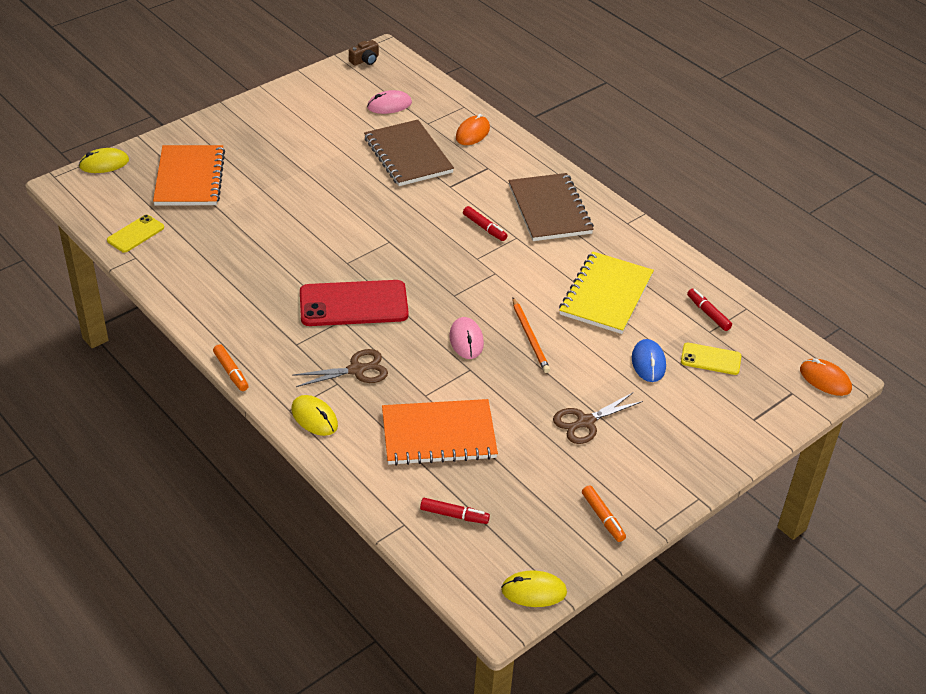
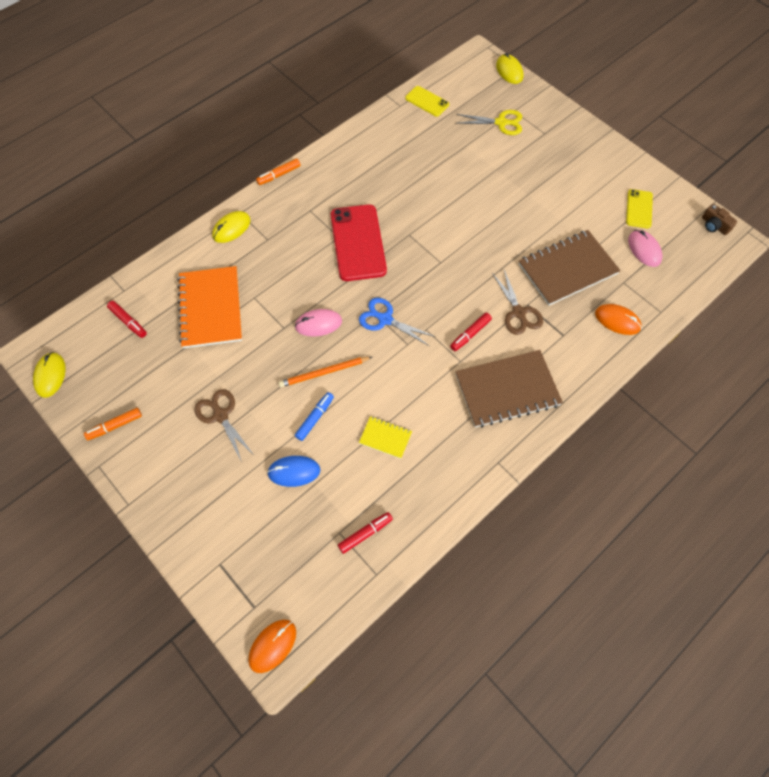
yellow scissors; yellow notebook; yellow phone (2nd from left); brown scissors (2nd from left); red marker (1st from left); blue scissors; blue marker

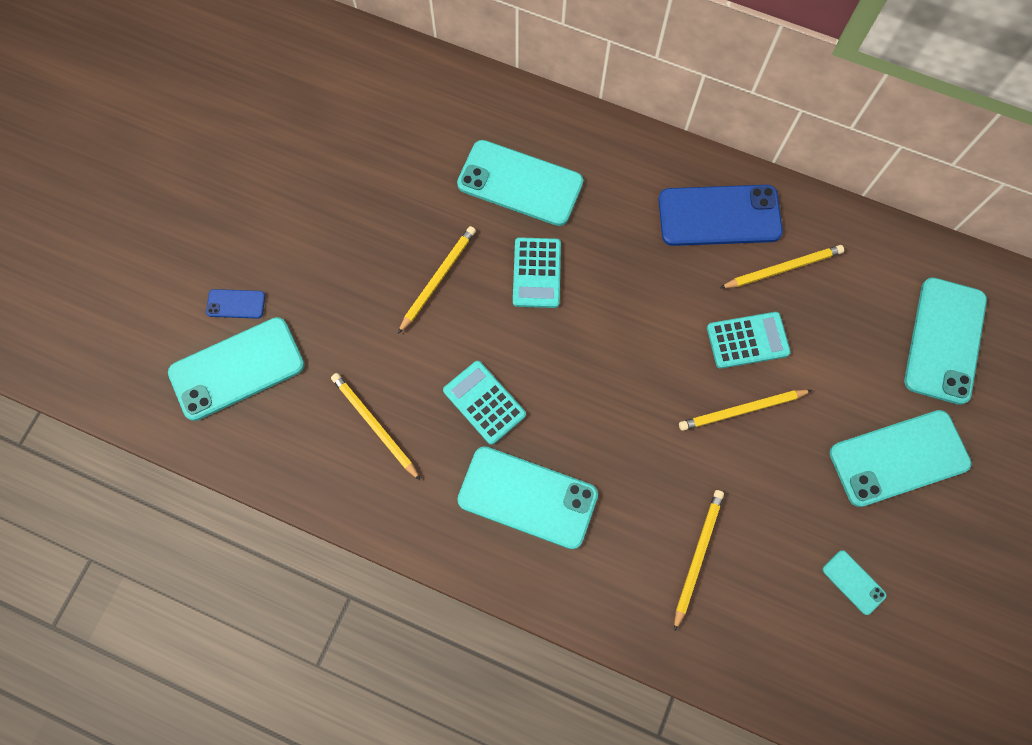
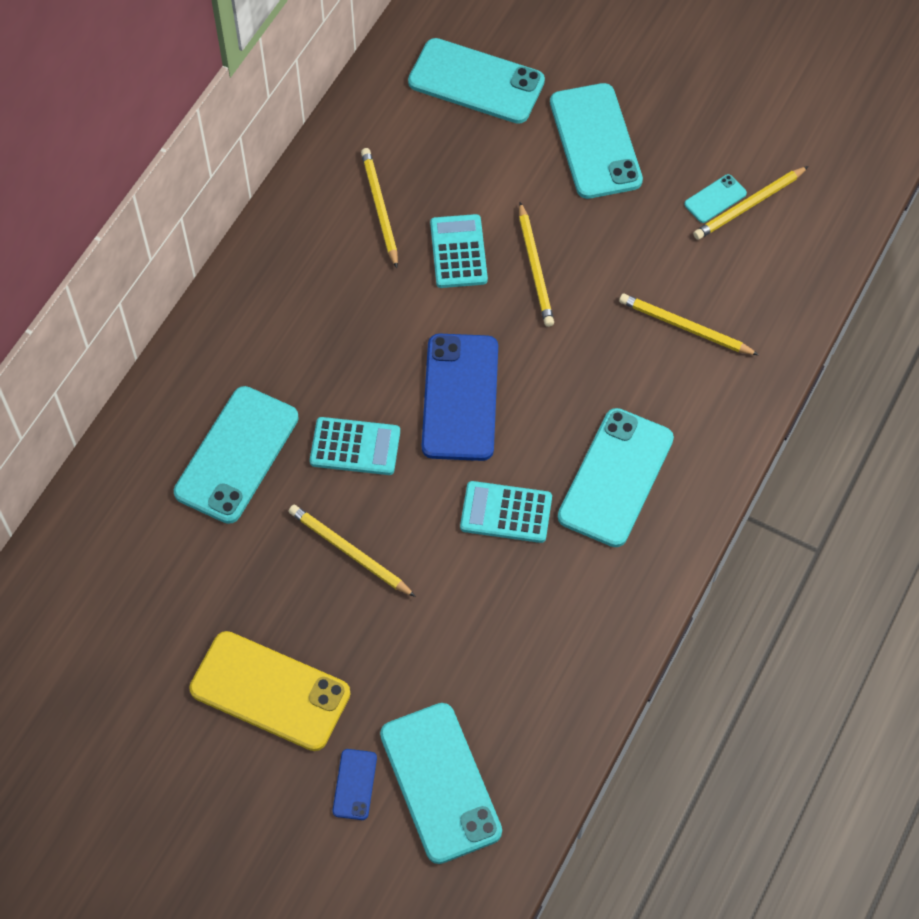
blue phone (2nd from left); turquoise calculator (3rd from left); yellow pencil (5th from left); yellow phone

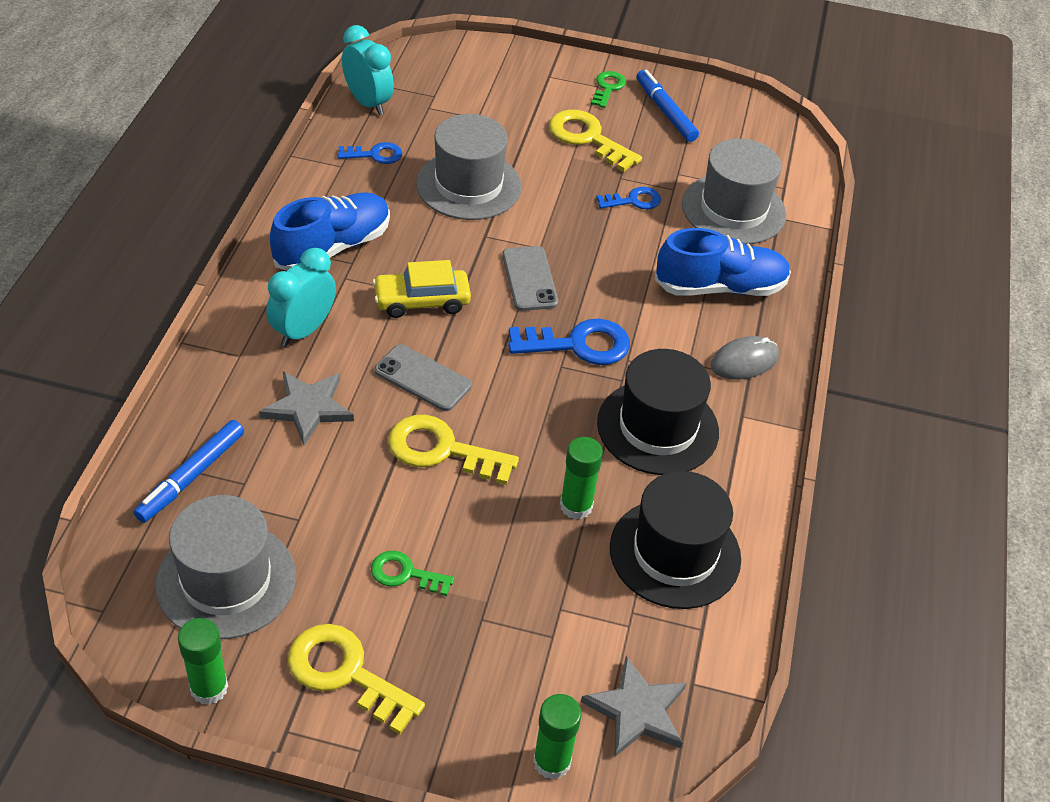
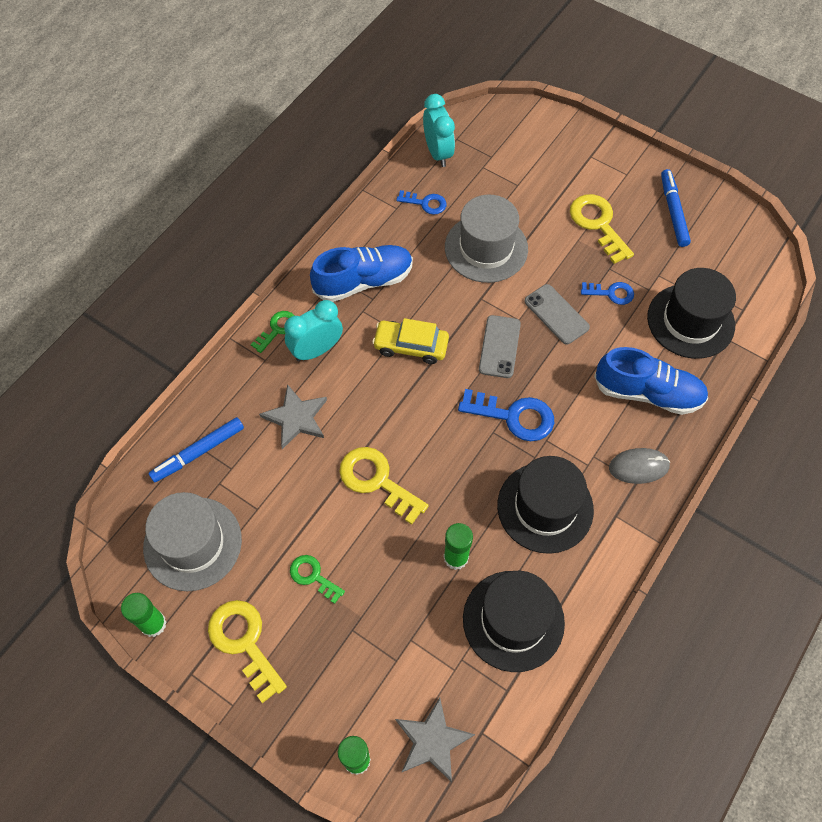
green key (1st from left); black hat (3rd from left); grey phone (2nd from left)

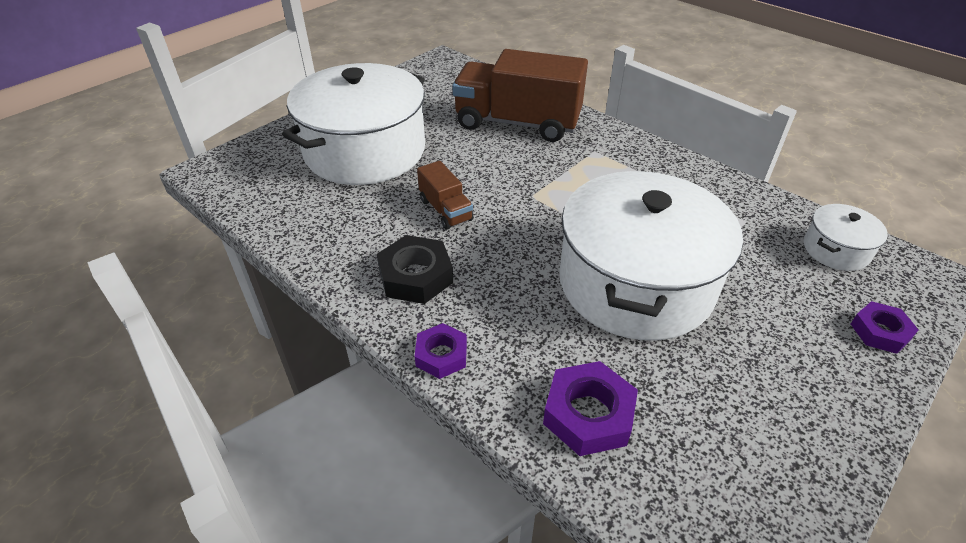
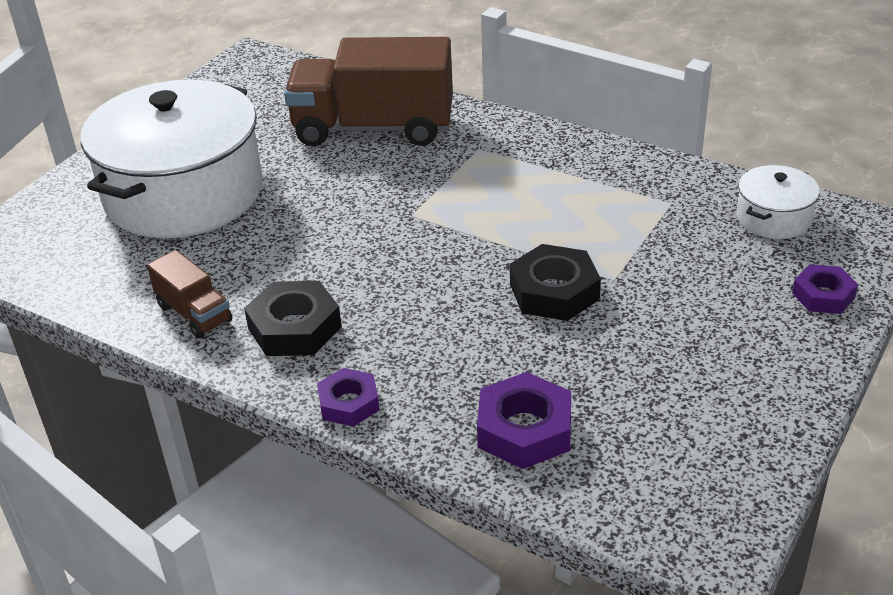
brown truck (1st from left); black nut (2nd from left)

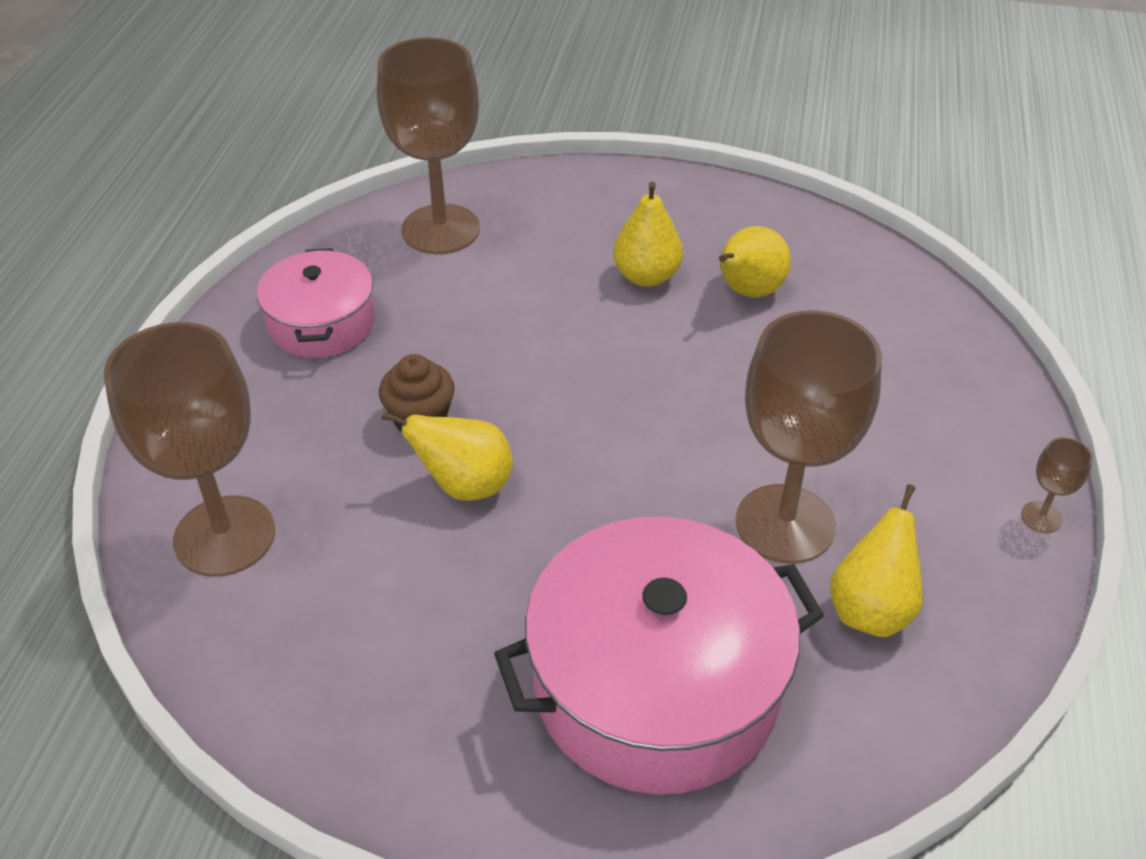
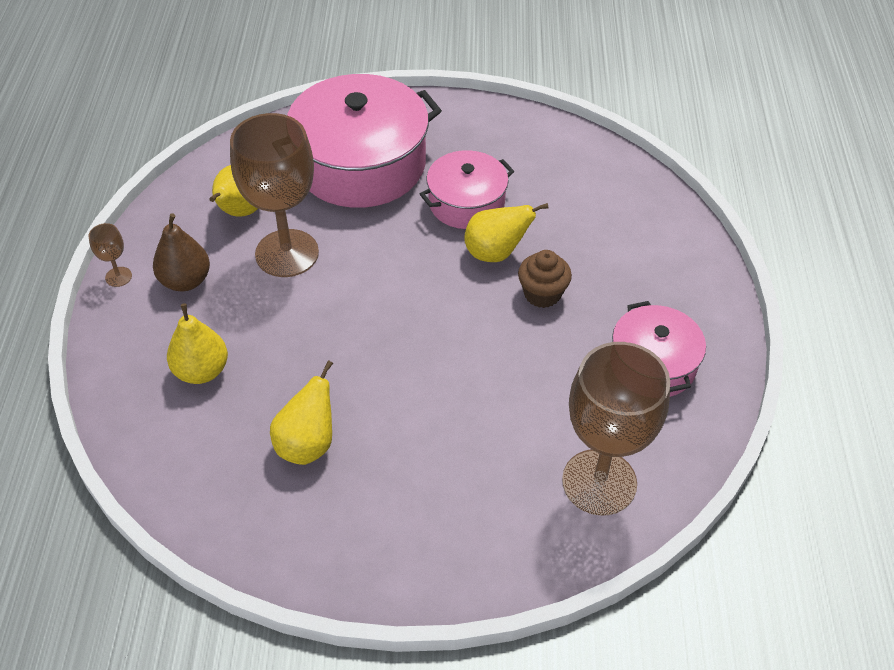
yellow pear (1st from left); brown goblet (1st from left in the first image); pink pot (2nd from left); brown pear

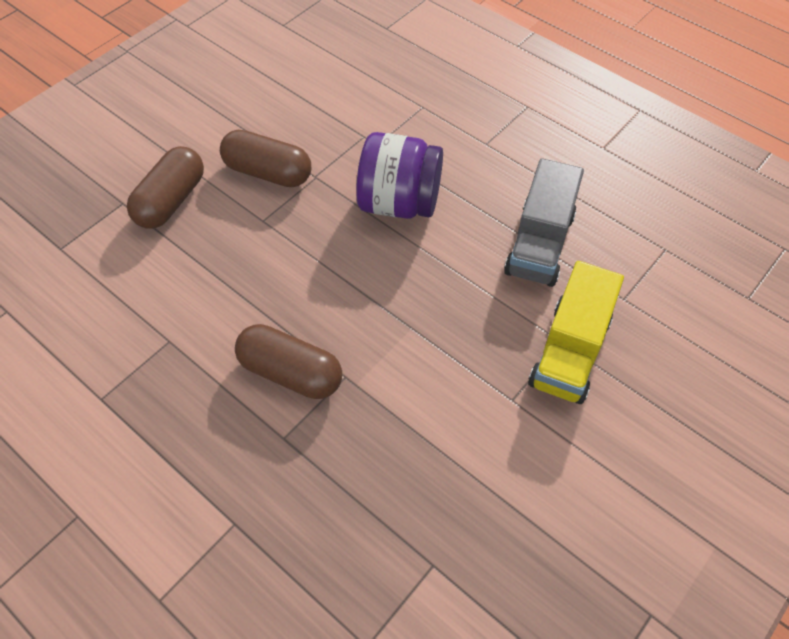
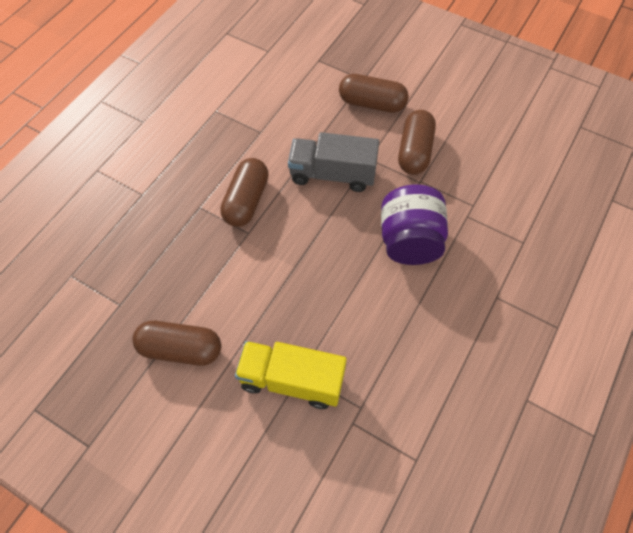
grey truck; brown capsule (1st from left)

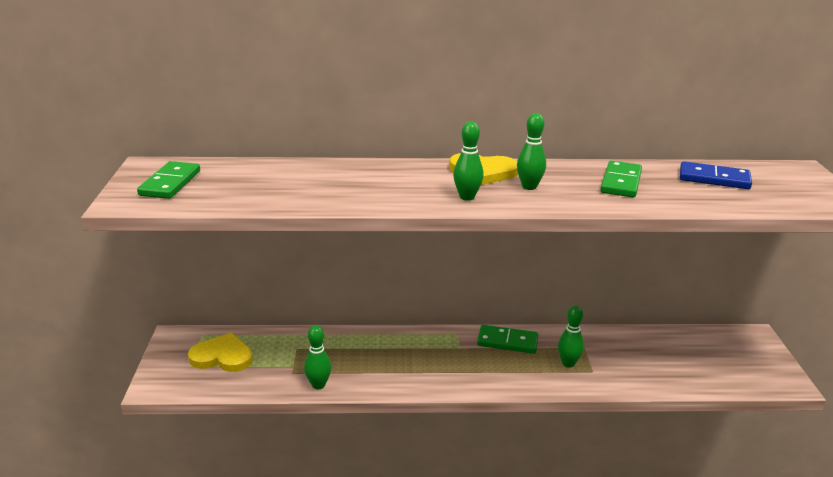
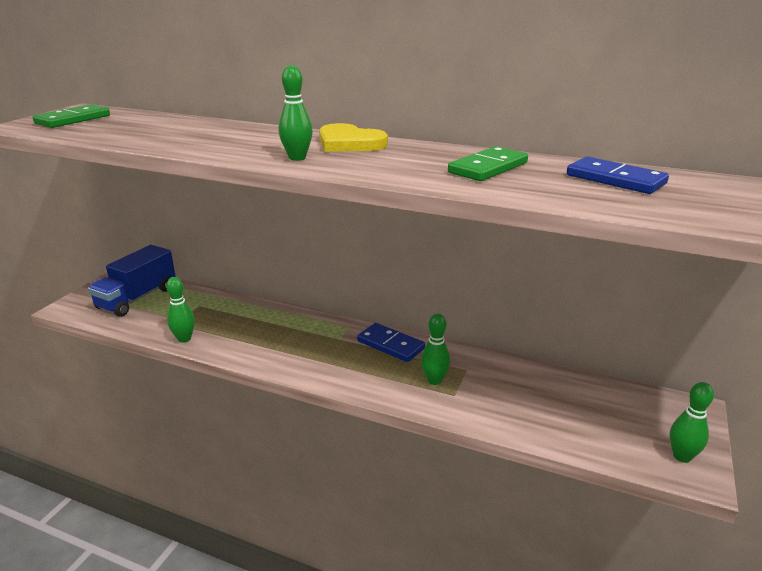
green bowling pin (4th from left); blue domino (1st from left); blue truck

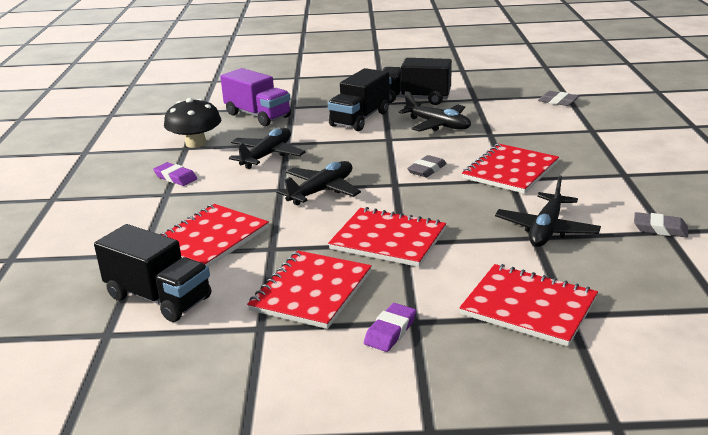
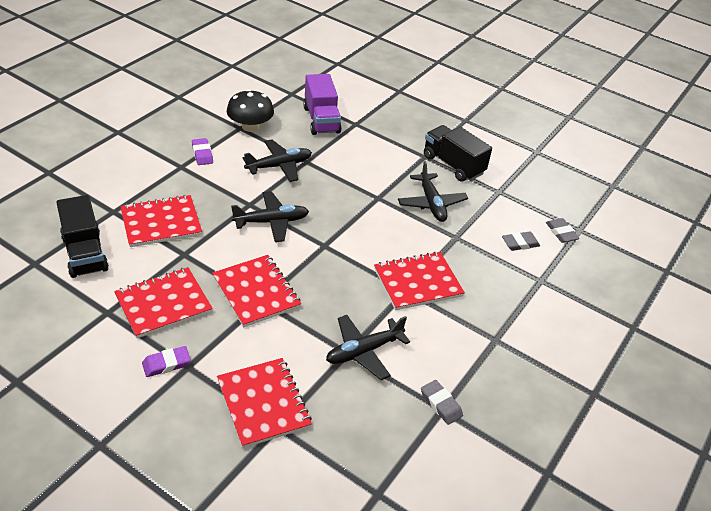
black truck (2nd from left in the first image); grey eraser (2nd from left)

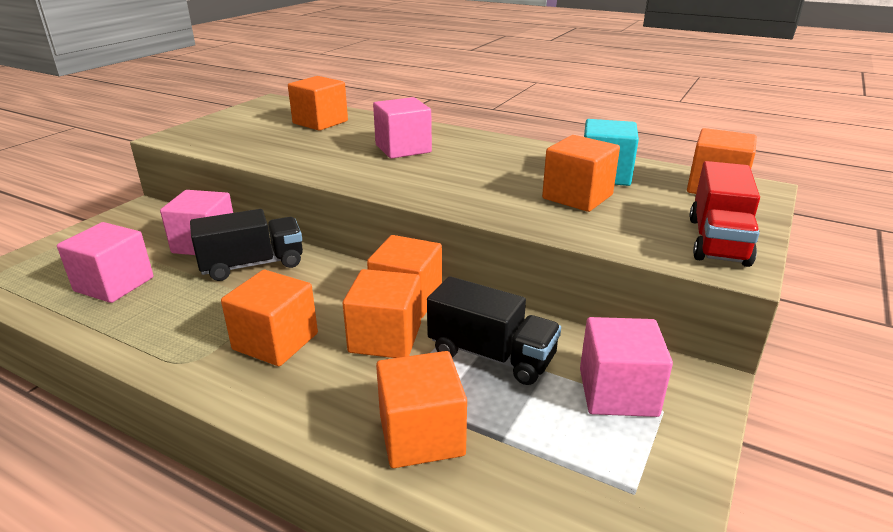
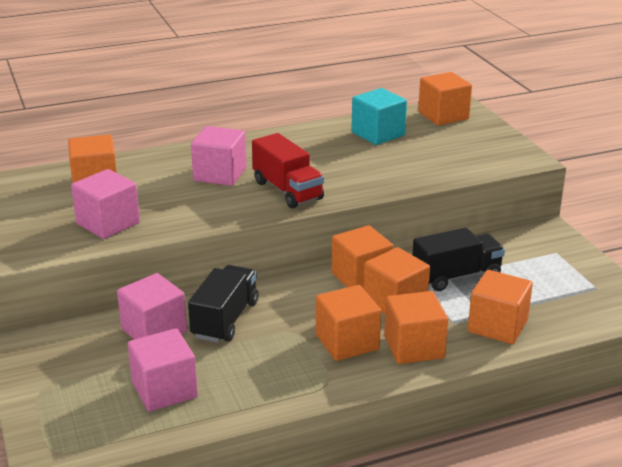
orange cube (5th from left); red truck; pink cube (1st from left)

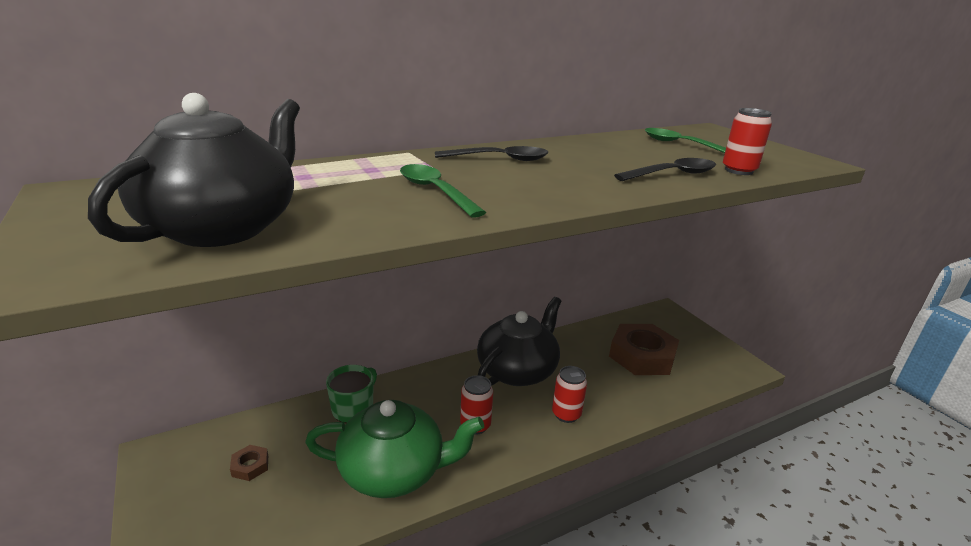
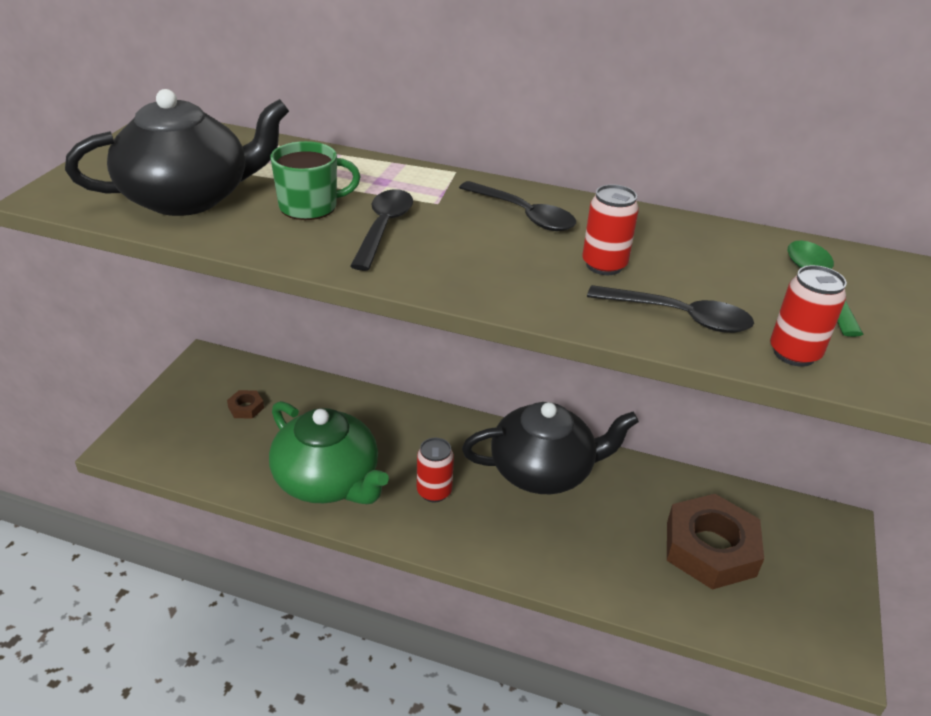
black spoon (1st from left); green mug; red can (2nd from left)

